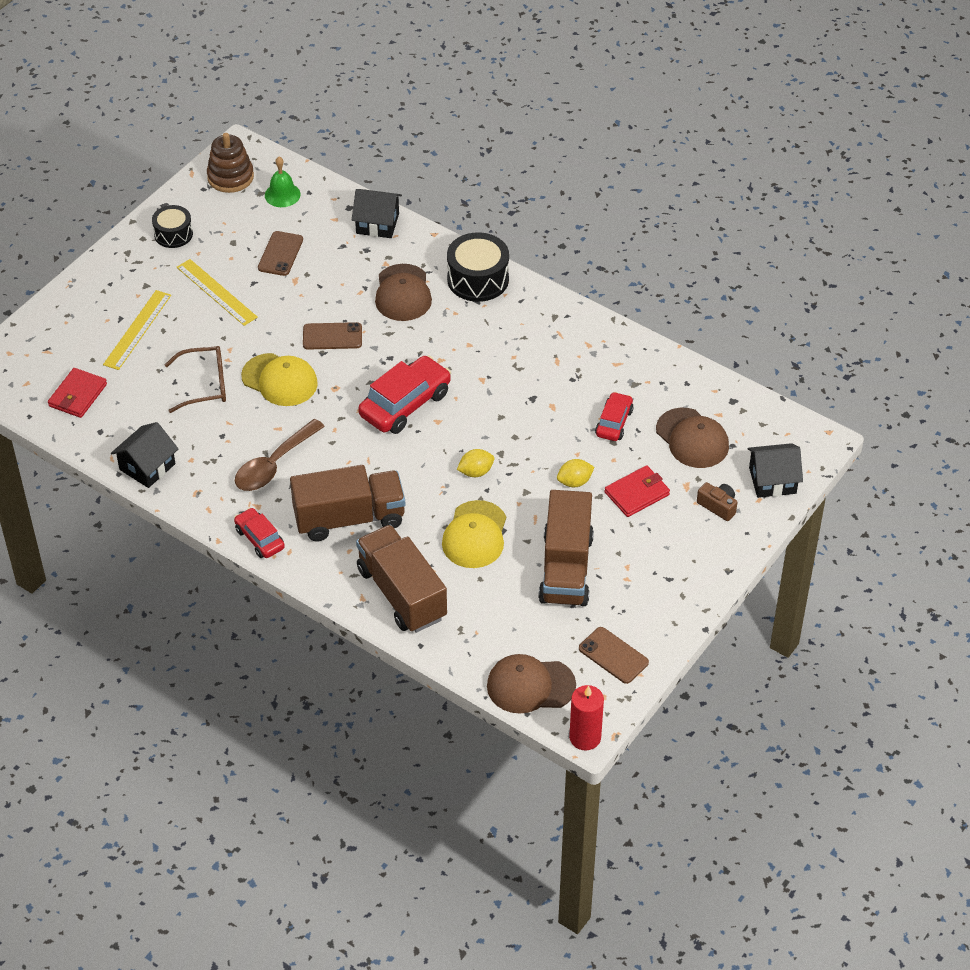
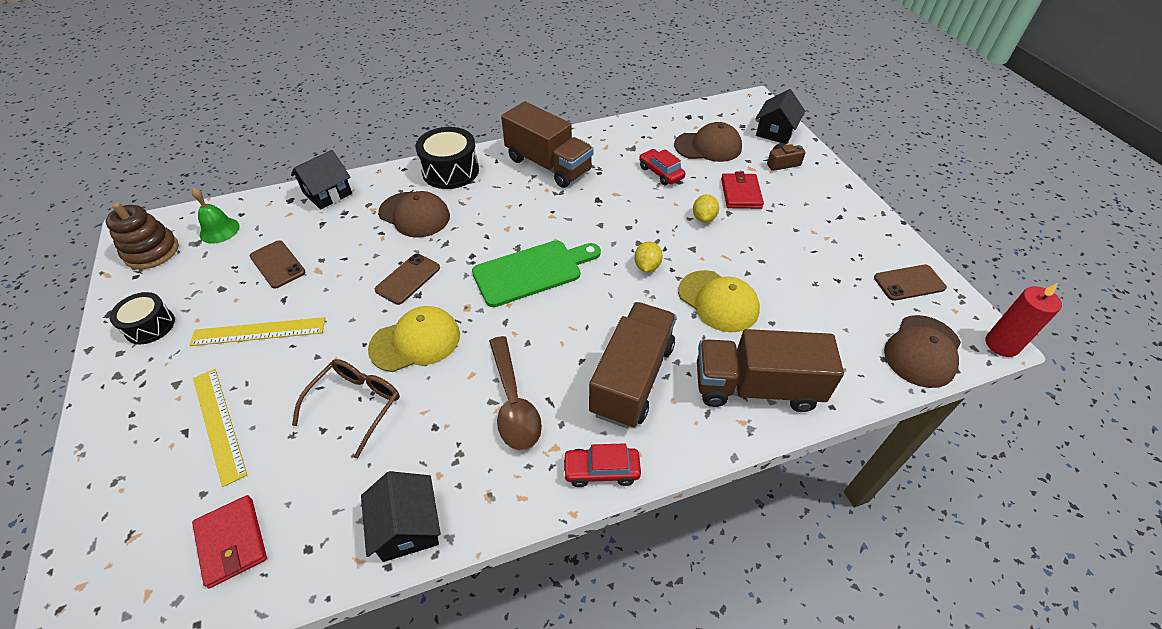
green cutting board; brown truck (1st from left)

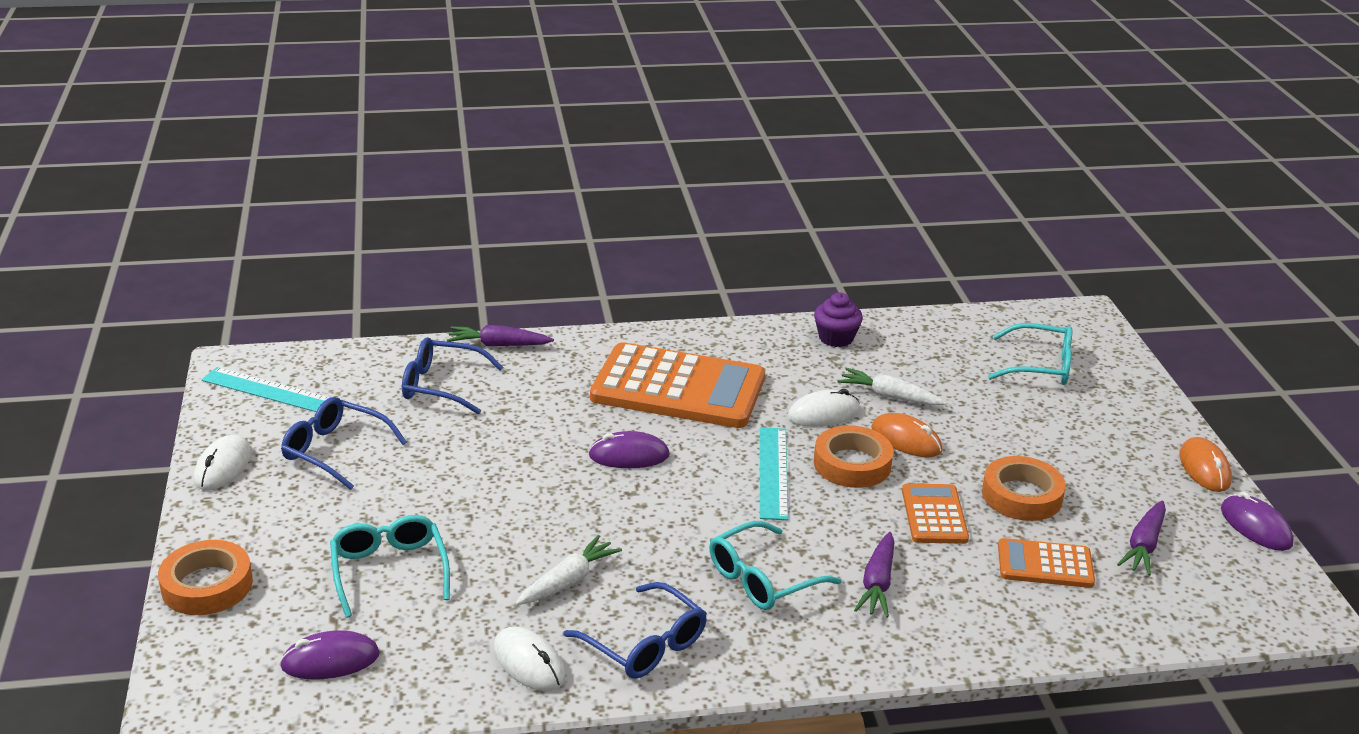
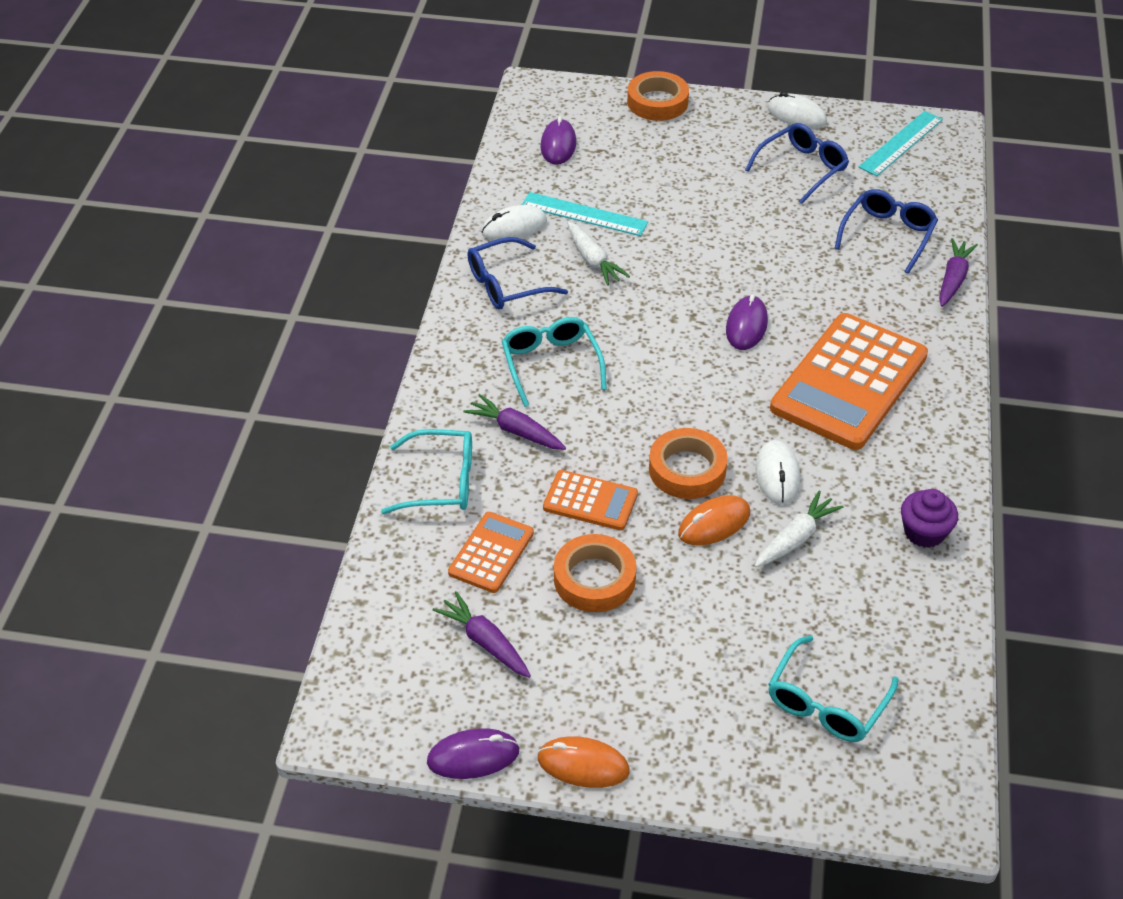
turquoise ruler (1st from left); turquoise glasses (1st from left)

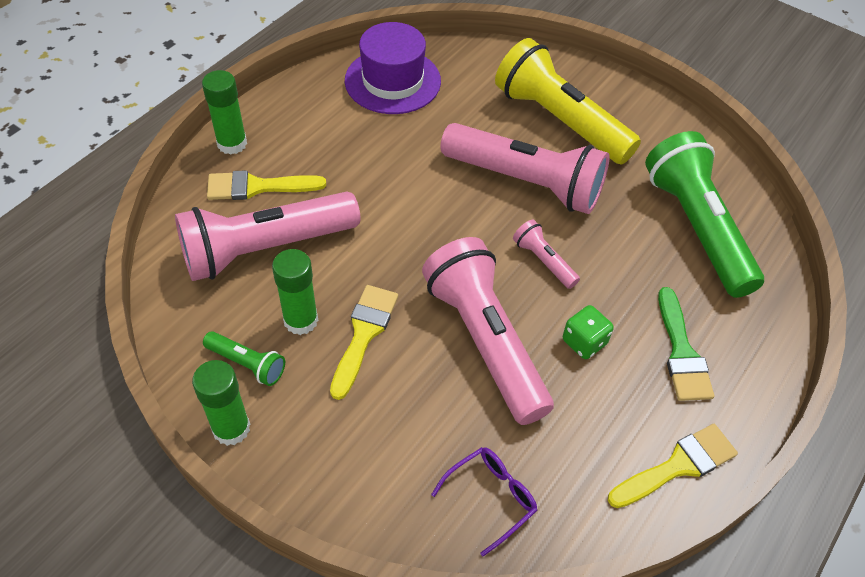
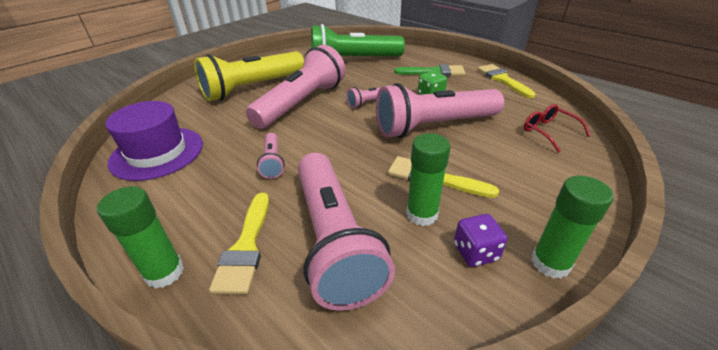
purple dice; red glasses; pink flashlight (1st from left)

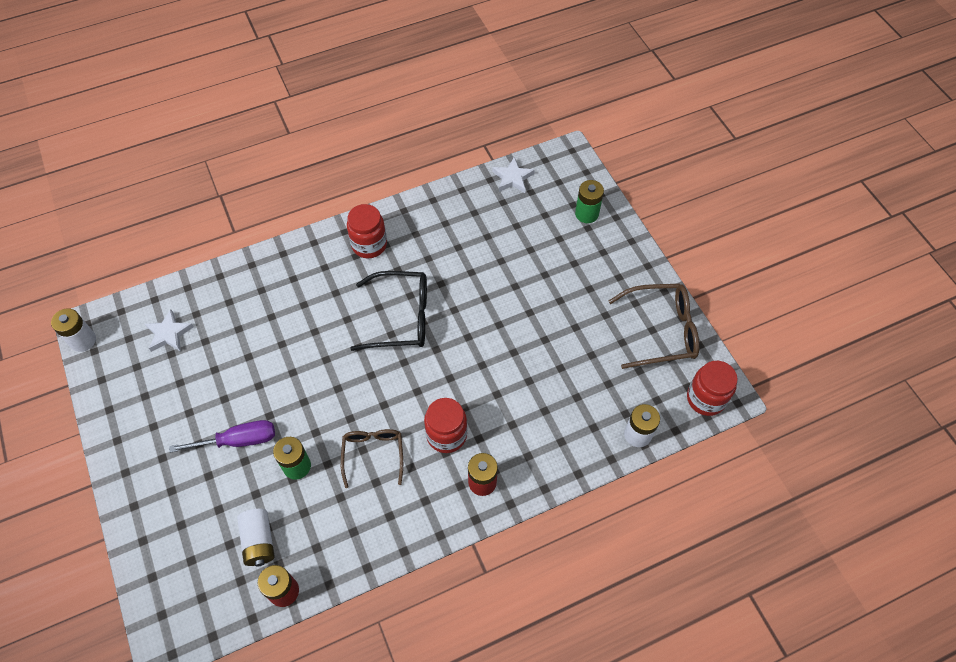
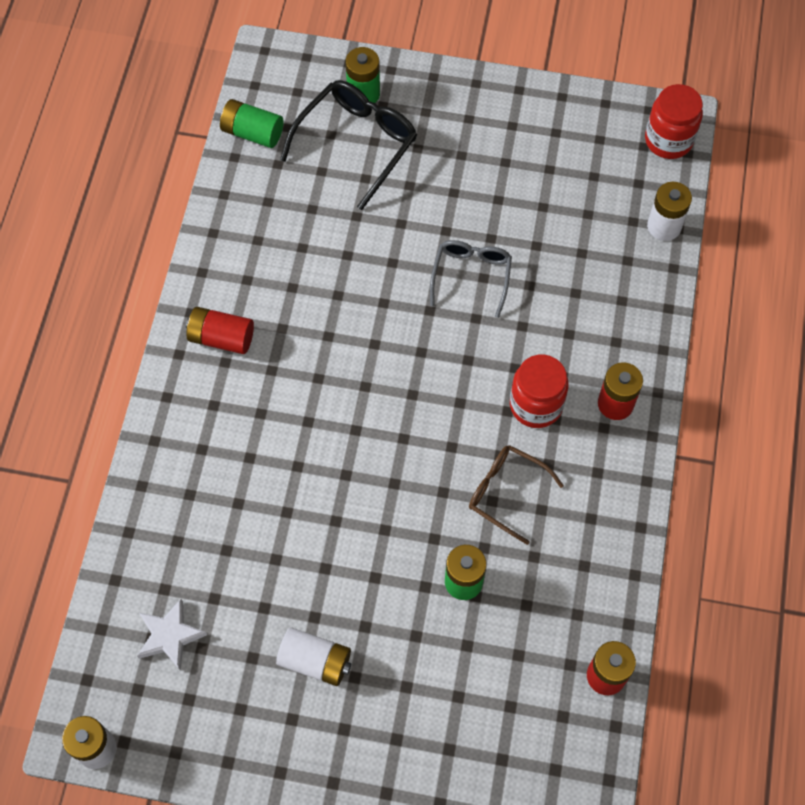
green battery (1st from left); red battery (1st from left); black glasses; brown glasses (2nd from left in the first image); purple screwdriver; white battery (2nd from left); grey glasses

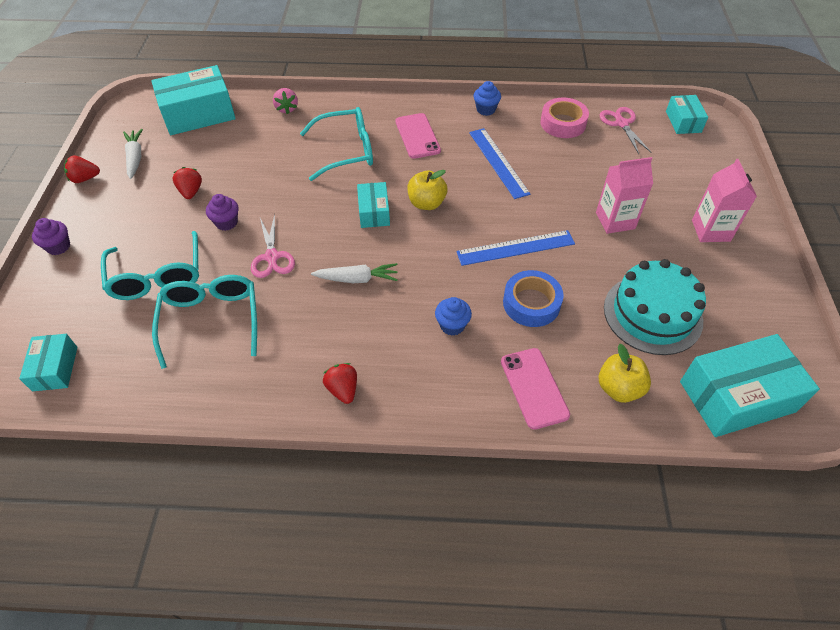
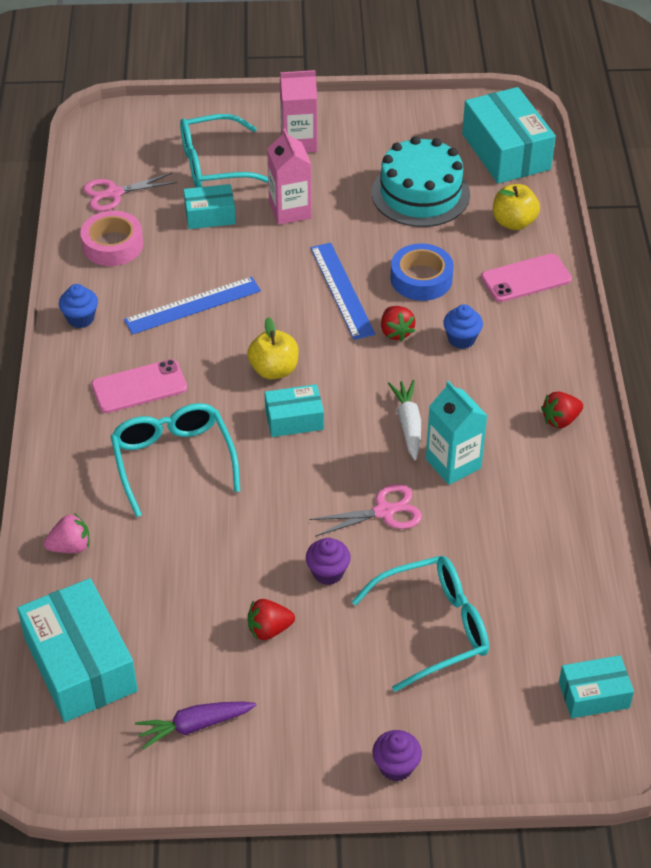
turquoise box (2nd from left); purple carrot; red strawberry (2nd from left); turquoise glasses (2nd from left); turquoise carton

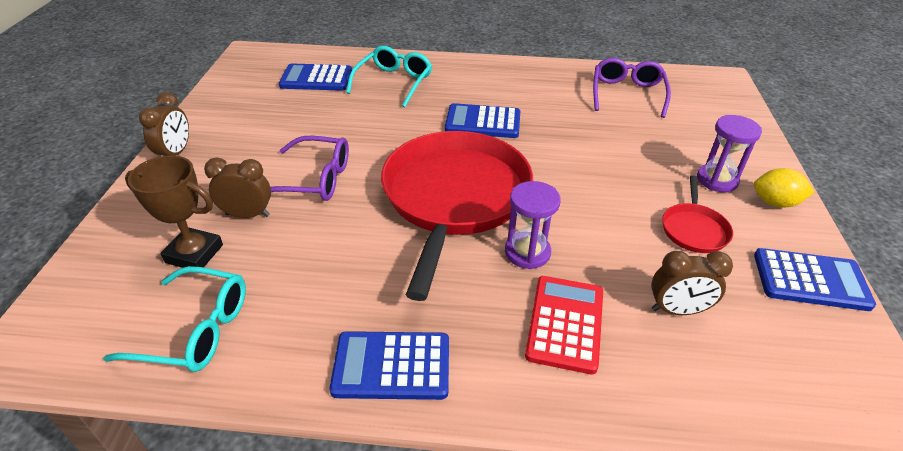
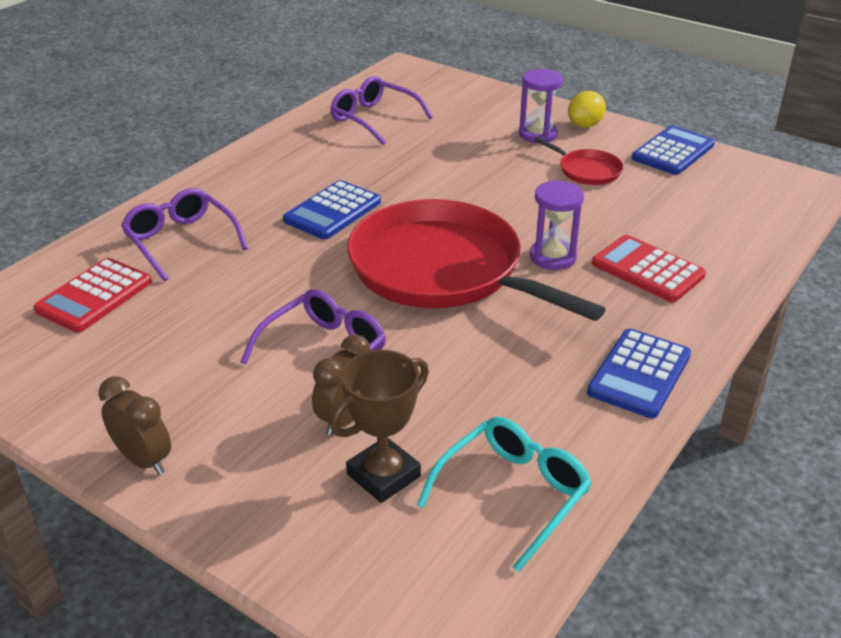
purple glasses (1st from left); red calculator (1st from left); brown clock (3rd from left in the first image)

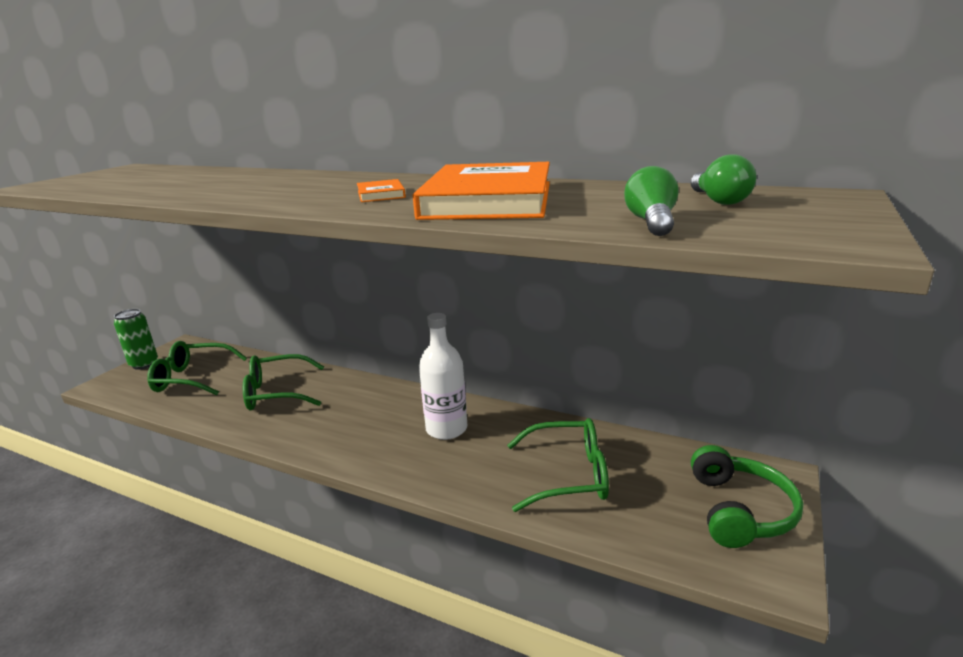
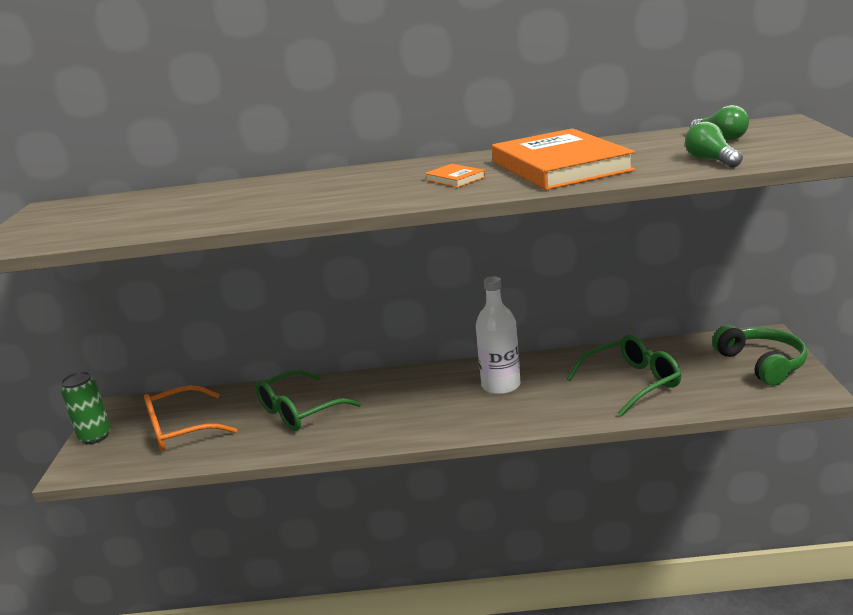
orange glasses

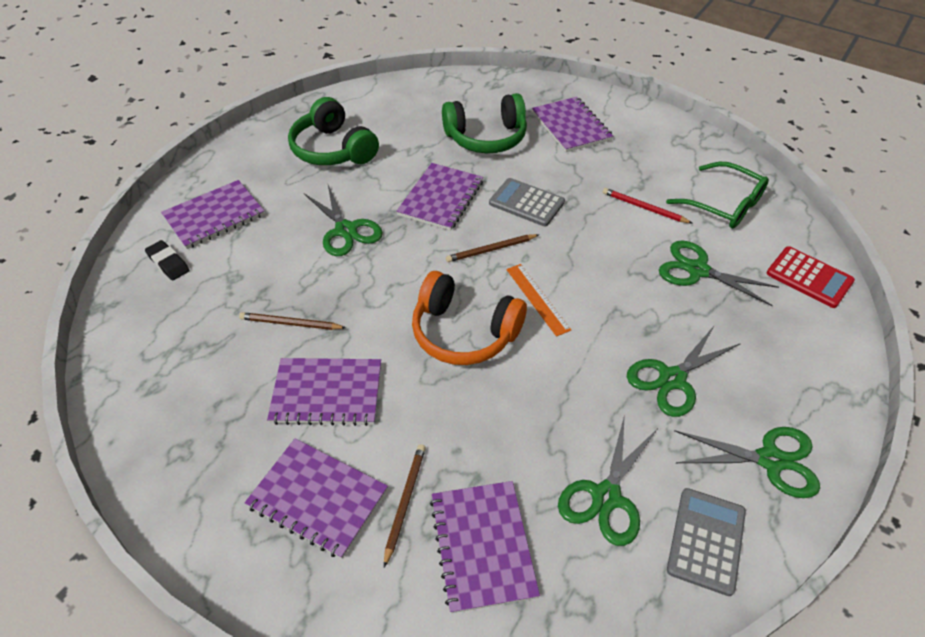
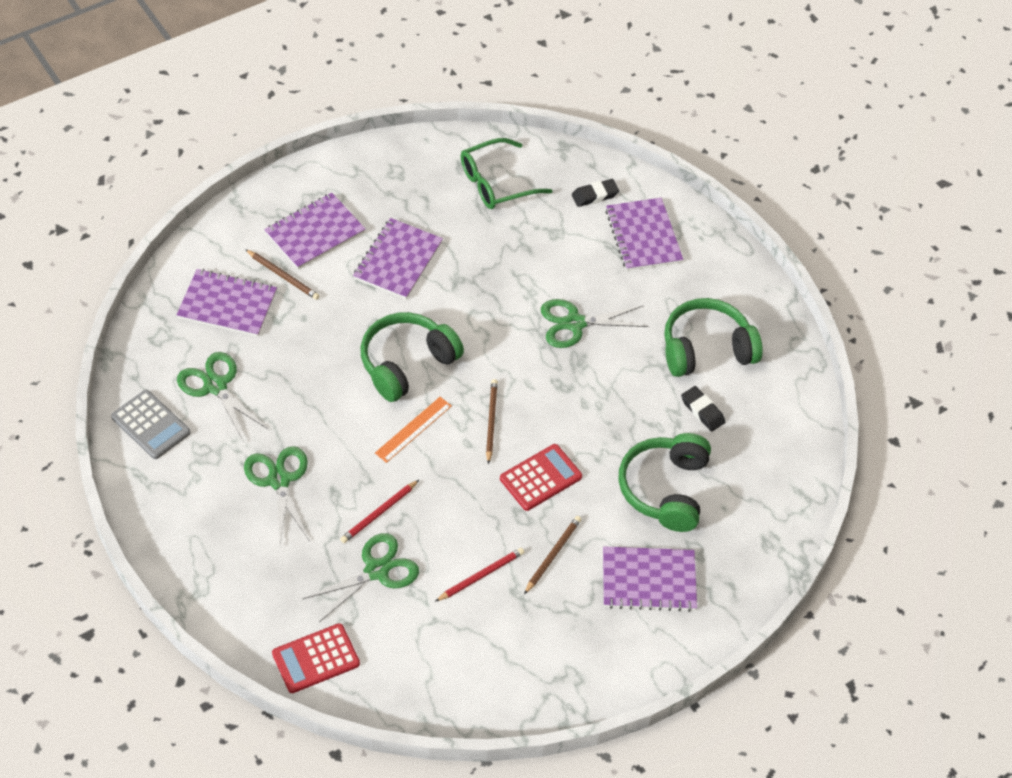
green glasses; purple notebook (4th from left in the first image); red calculator (2nd from left); orange ruler; green headphones (1st from left); brown pencil (3rd from left); green scissors (5th from left in the first image); black eraser (2nd from left); red pencil (1st from left)

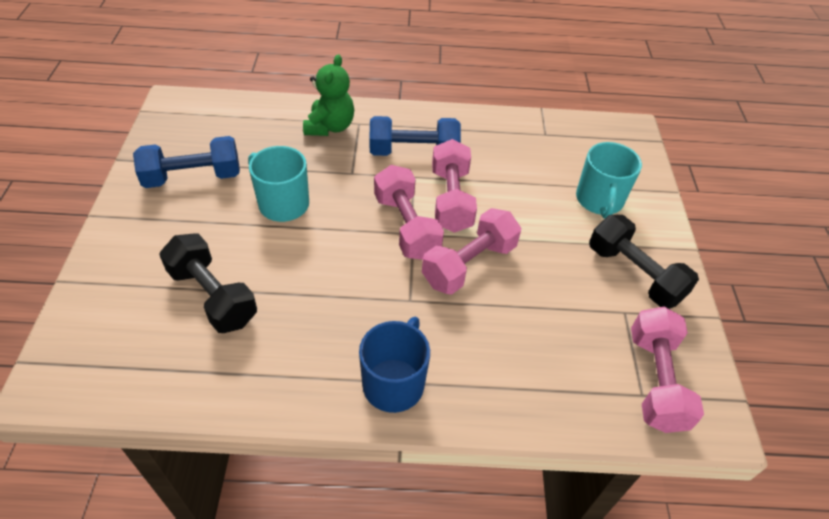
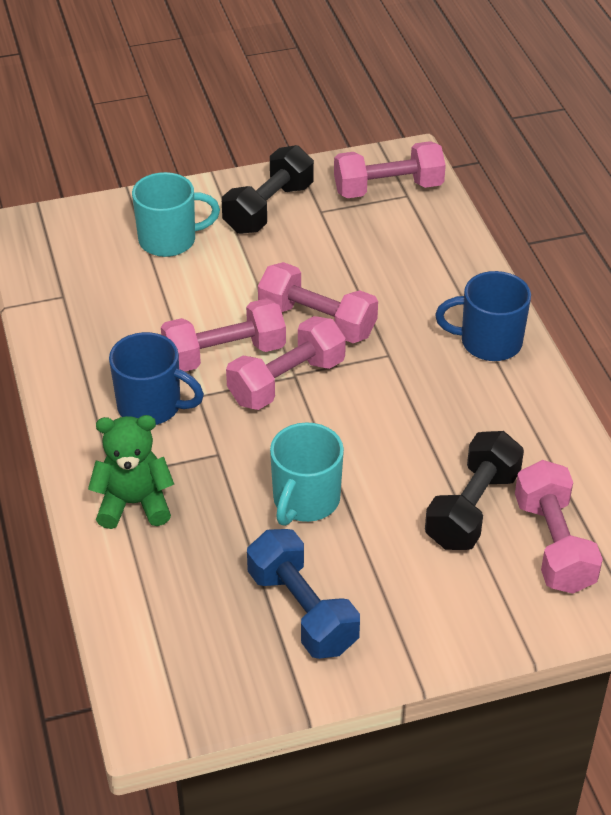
blue mug (1st from left); pink dumbbell (5th from left)

